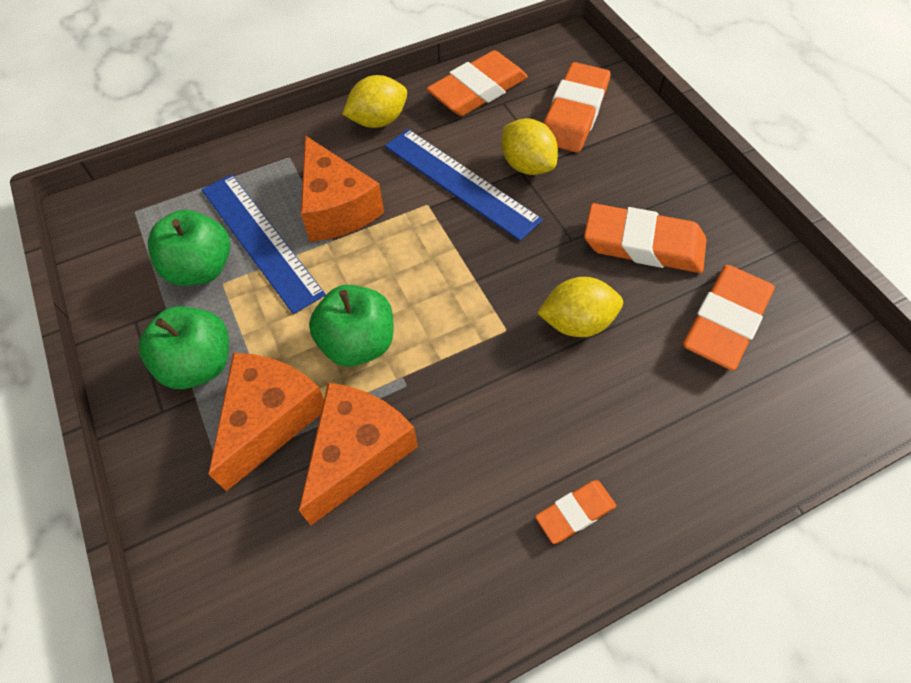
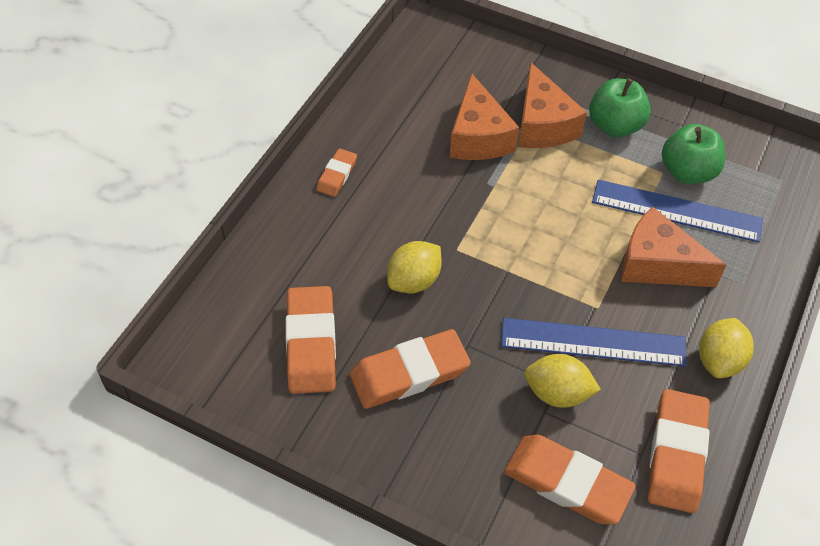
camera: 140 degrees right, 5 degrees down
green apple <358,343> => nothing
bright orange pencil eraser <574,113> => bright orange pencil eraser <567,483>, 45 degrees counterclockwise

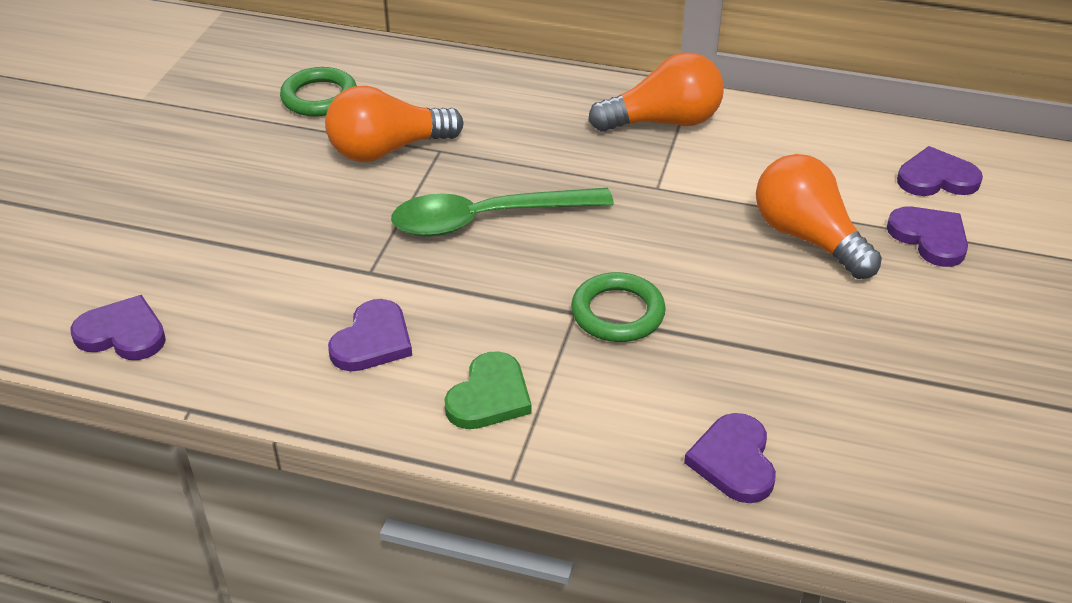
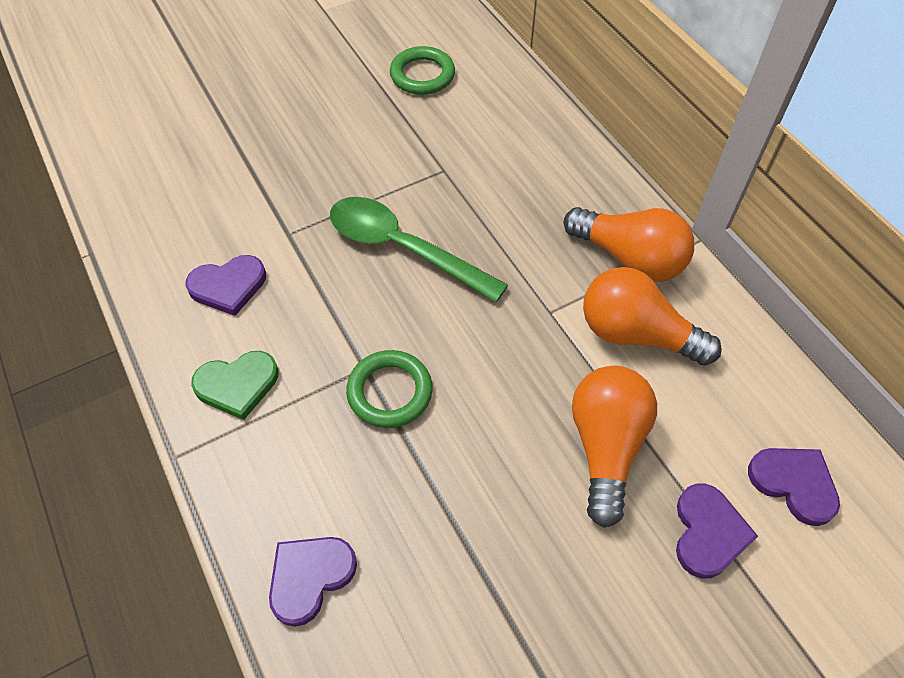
camera: 45 degrees right, 15 degrees up
purple heart <123,333> => nothing
bright orange light bulb <387,149> => bright orange light bulb <636,334>, relocated

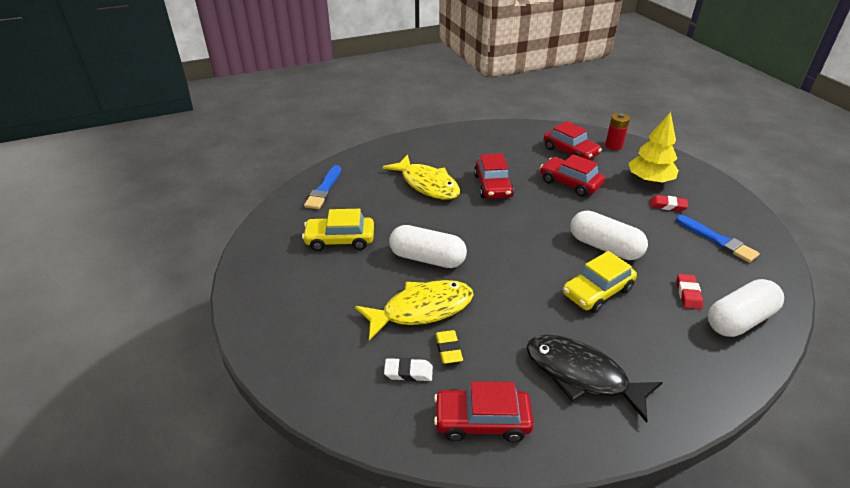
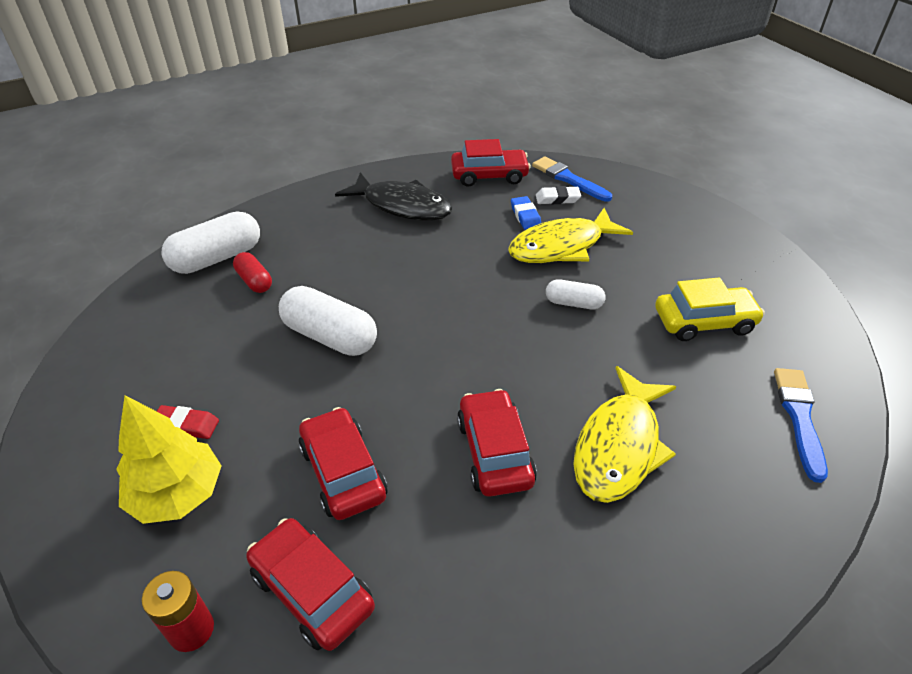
camera: 175 degrees right, 5 degrees up
yellow fish <427,184> => yellow fish <619,446>, 105 degrees counterclockwise
white pill shape <427,258> => white pill shape <573,303>, x0.56
yellow pencil eraser <448,349> => royal blue pencil eraser <525,216>
red car <570,183> => red car <343,472>, 150 degrees counterclockwise
yellow car <597,291> => nothing
royal blue brush <718,240> => royal blue brush <568,179>, relocated
red pencil eraser <688,294> => red pill shape <254,281>

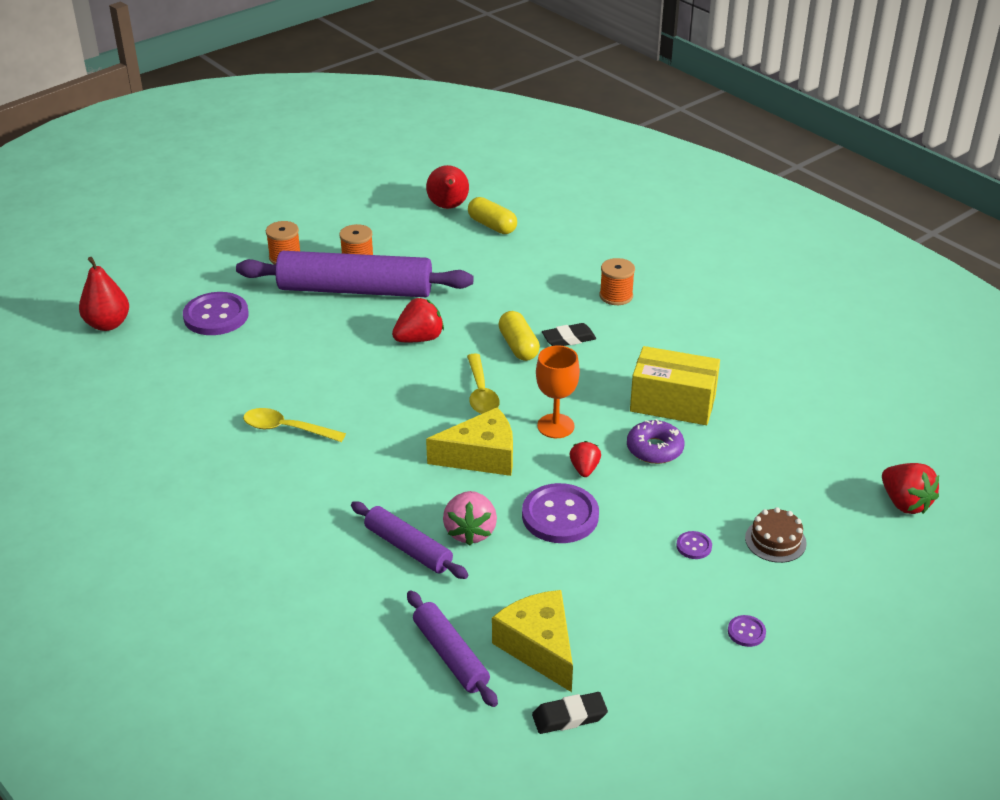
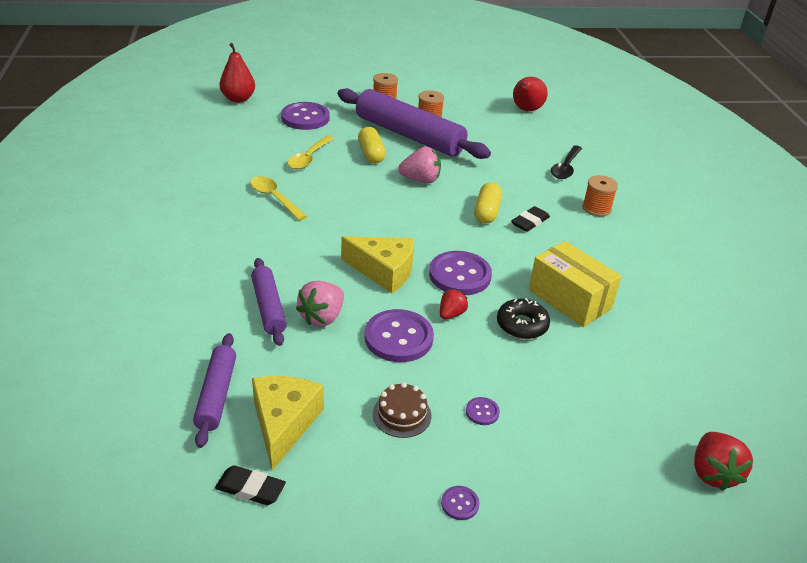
camera: 30 degrees right, 0 degrees up
red toy strawberry <419,339> => pink toy strawberry <420,180>
yellow spoon <481,393> => yellow spoon <309,158>, relocated
yellow pill shape <492,226> => yellow pill shape <371,154>, relocated
bright orange goblet <555,426> => purple shirt button <460,275>
jet-black pencil eraser <568,339> => jet-black pencil eraser <530,222>, 60 degrees counterclockwise
purple donut <654,449> => jet-black donut <522,325>
russet layer cake <775,540> => russet layer cake <402,414>, relocated
nothing => jet-black spoon <565,168>

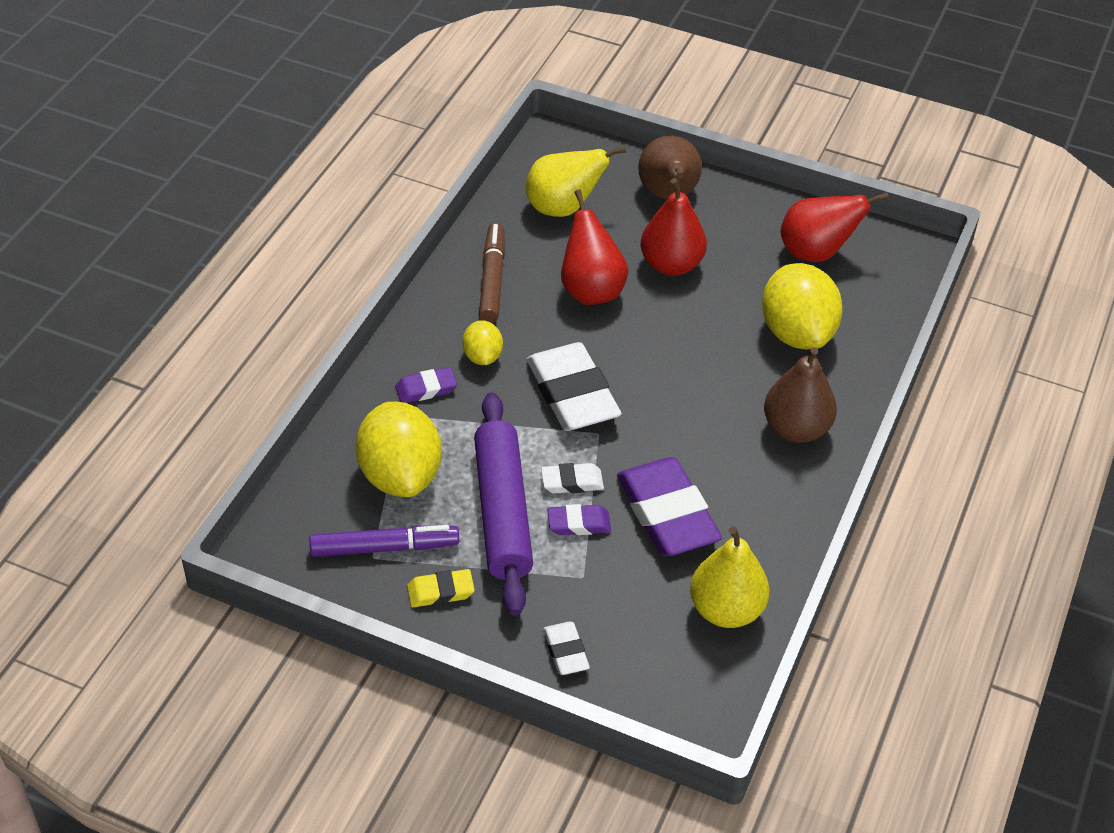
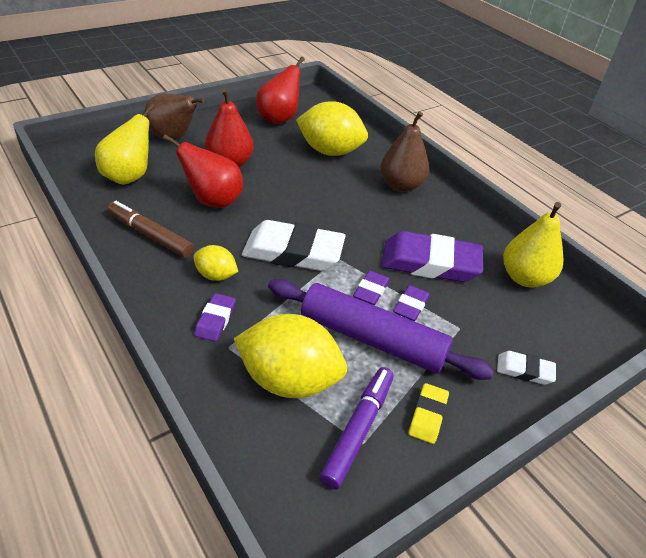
camera: 60 degrees left, 5 degrees down
white pencil eraser <572,482> => purple pencil eraser <371,290>

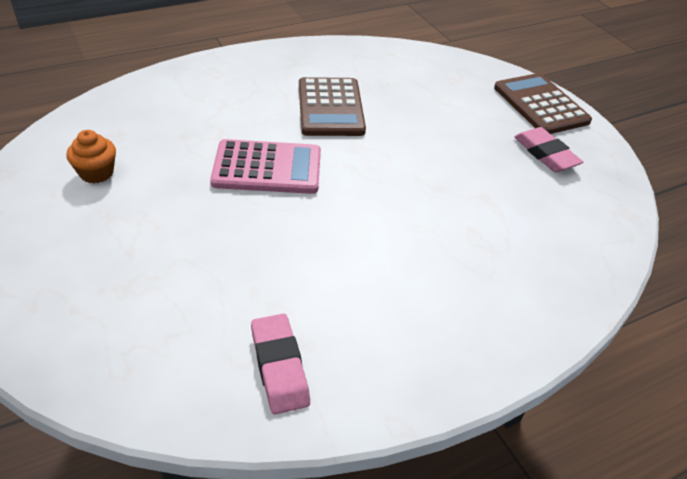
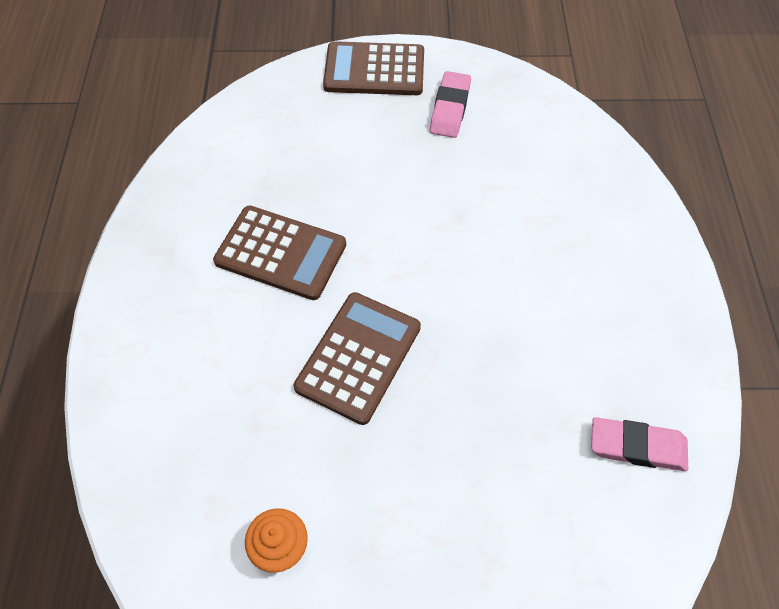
camera: 60 degrees left, 15 degrees up
pink calculator <267,168> => russet calculator <358,357>
pink pencil eraser <545,154> => pink pencil eraser <450,108>, 75 degrees counterclockwise

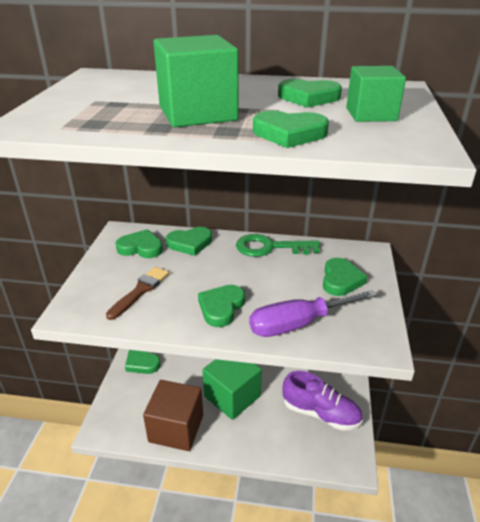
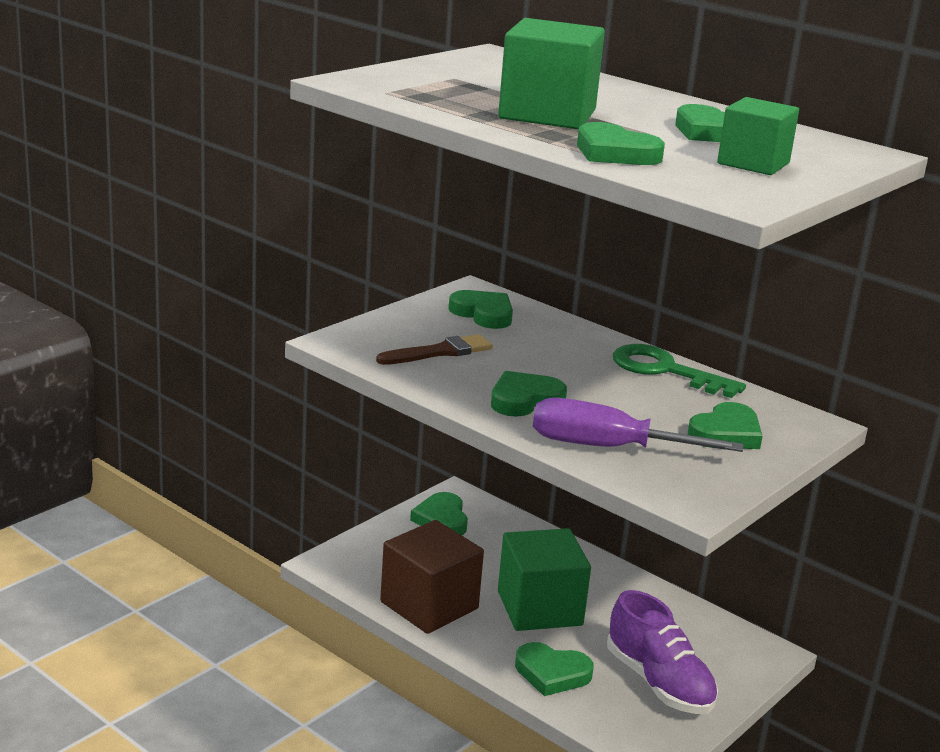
camera: 30 degrees right, 10 degrees down
green heart <190,243> => green heart <552,673>, relocated

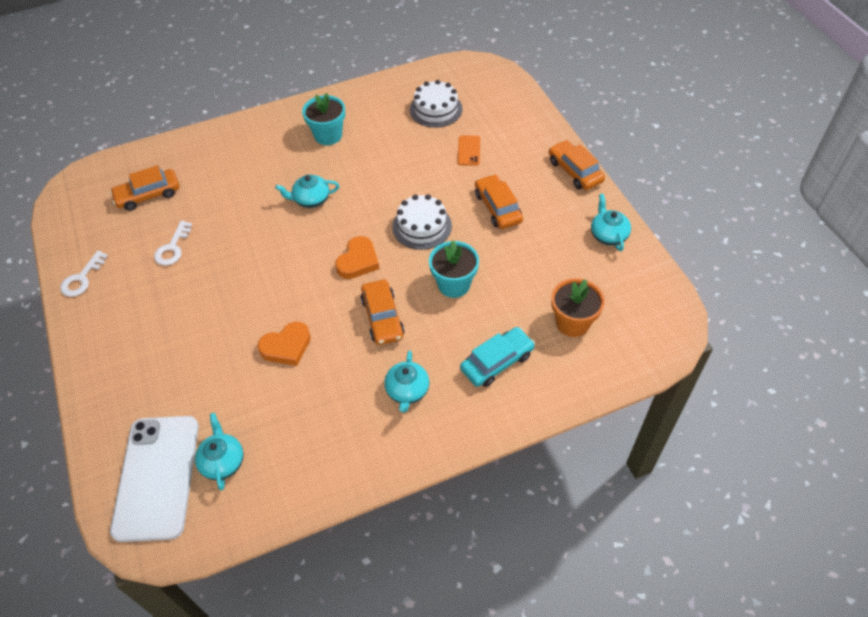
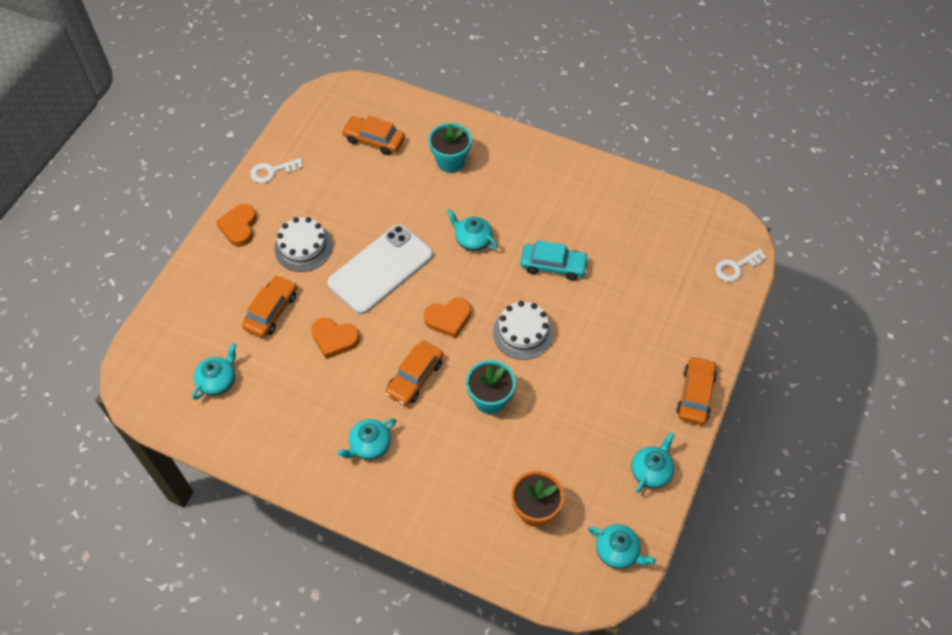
camera: 45 degrees right, 5 degrees up
white smartphone <157,477> => white smartphone <380,269>, relocated
white key <172,247> => white key <736,267>, relocated
turquoise plant pot <328,135> => turquoise plant pot <450,161>, relocated
white layer cake <436,109> => white layer cake <303,247>, relocated
bright orange smartphone <469,151> => nothing
turquoise car <497,362> => turquoise car <553,265>, relocated
bright orange car <498,207> => bright orange car <271,311>, relocated
nothing => bright orange heart <239,227>
nothing => turquoise china teapot <618,551>

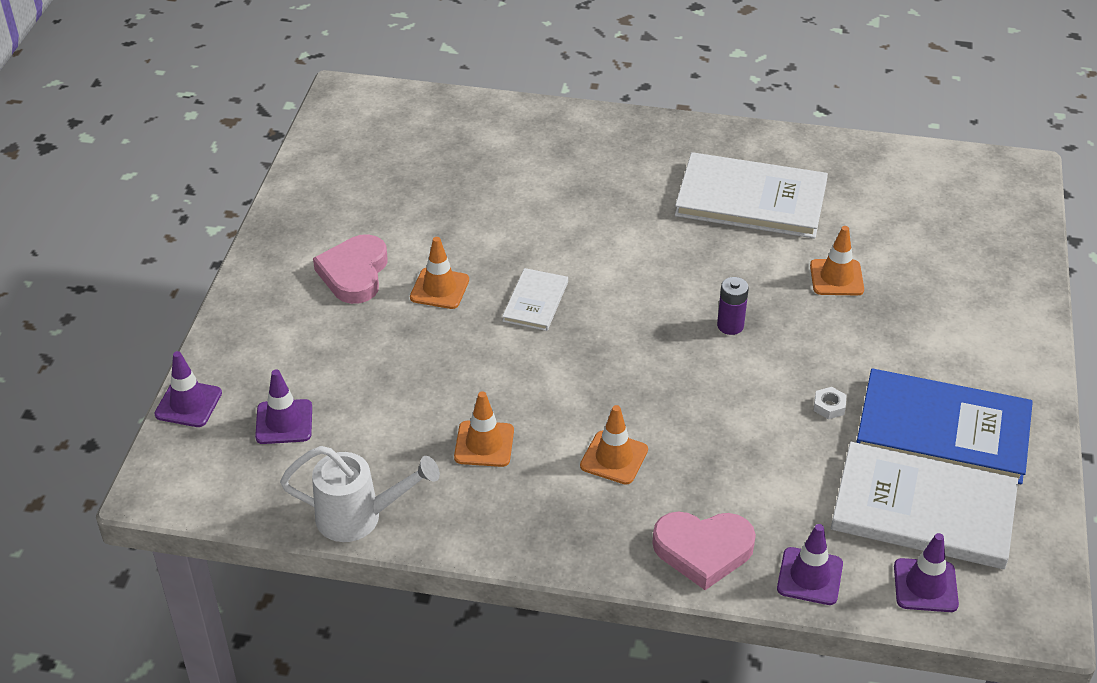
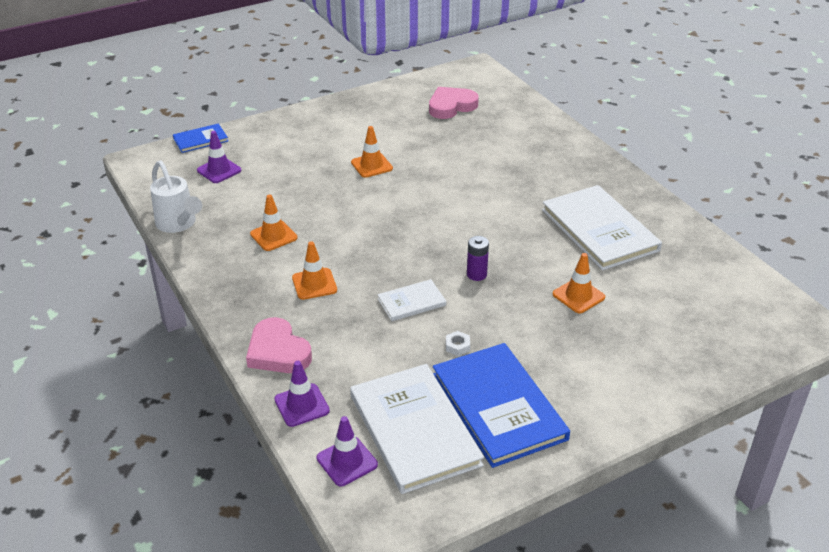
camera: 50 degrees right, 5 degrees down
purple safety cone <188,404> => royal blue hardcover <200,140>
pink heart <354,273> => pink heart <451,106>, relocated
white hardcover <535,301> => white hardcover <411,302>, relocated

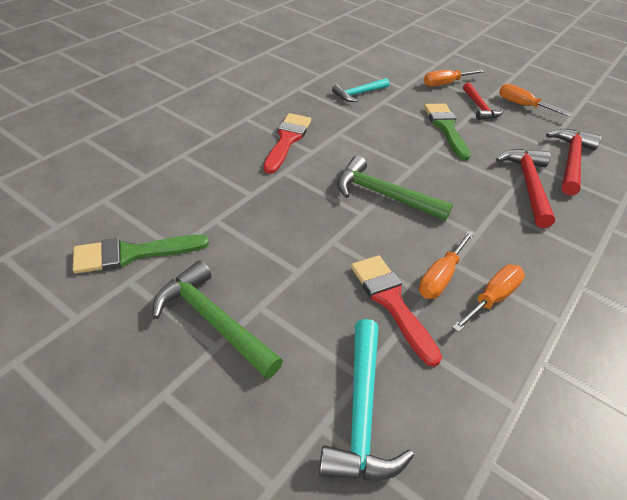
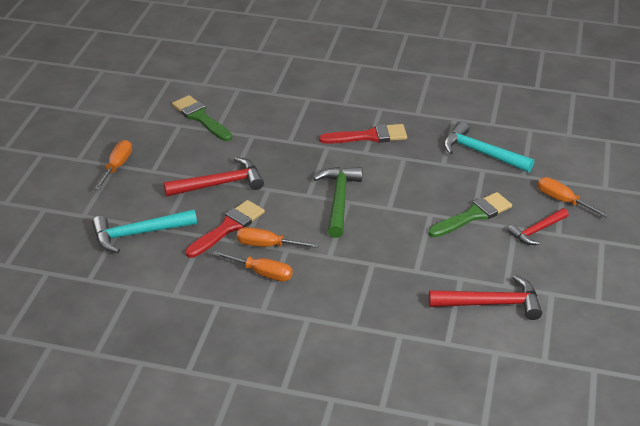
camera: 70 degrees right, 5 degrees down
green claw hammer <212,321> => nothing
turquoise claw hammer <358,94> => turquoise claw hammer <481,153>, x1.52
red claw hammer <528,185> => red claw hammer <220,184>, relocated
bright orange flat screwdriver <523,105> => bright orange flat screwdriver <117,166>, relocated

